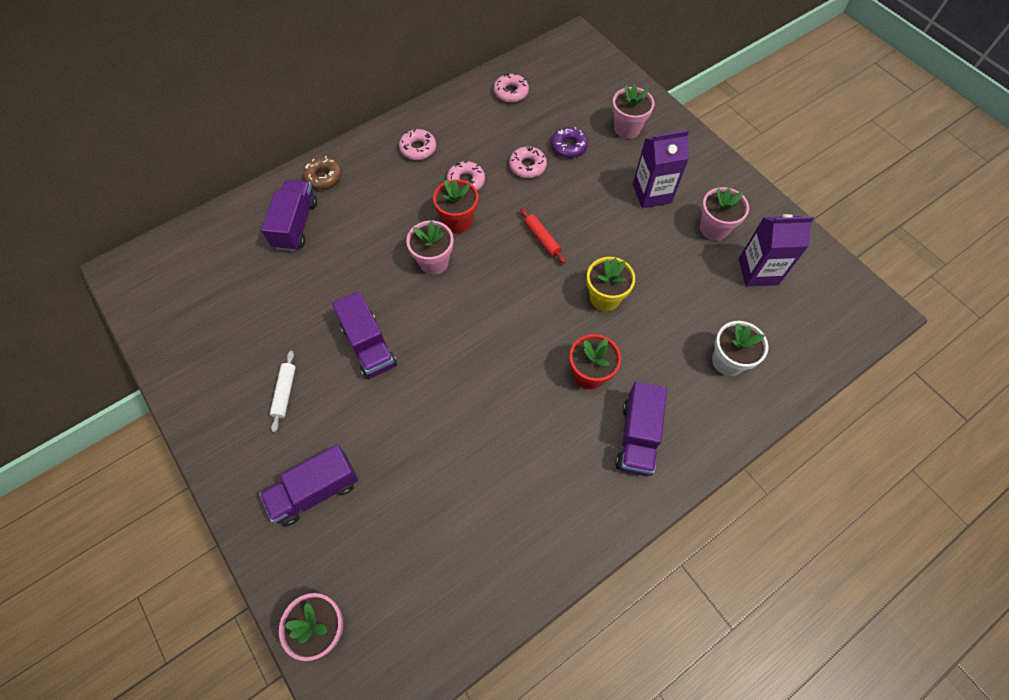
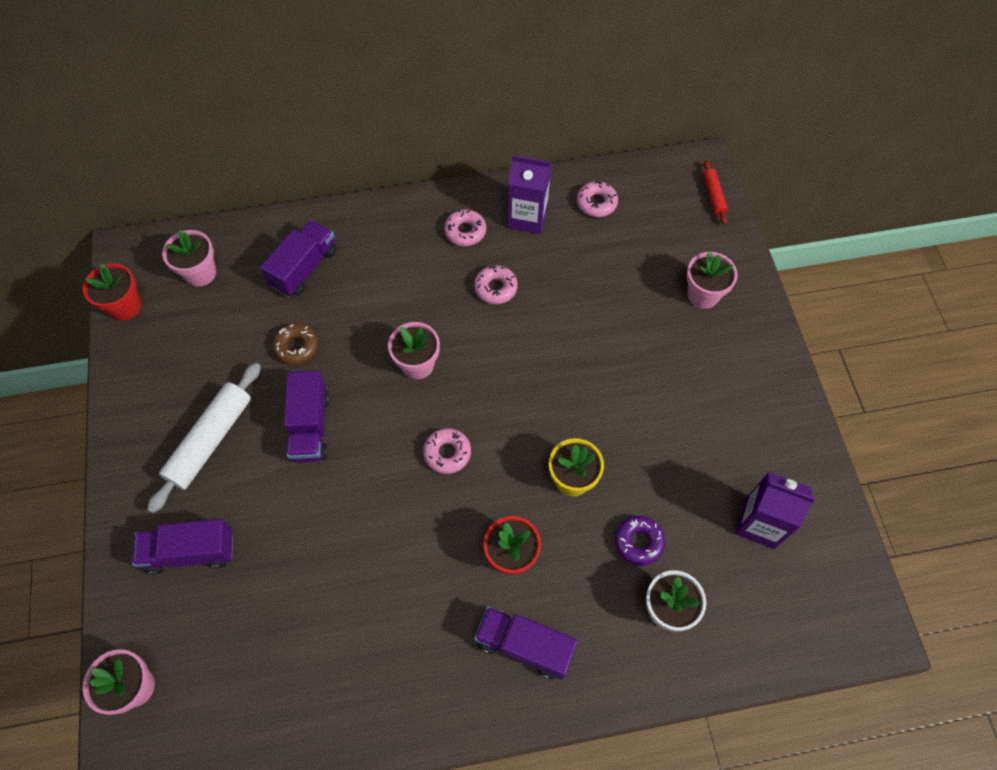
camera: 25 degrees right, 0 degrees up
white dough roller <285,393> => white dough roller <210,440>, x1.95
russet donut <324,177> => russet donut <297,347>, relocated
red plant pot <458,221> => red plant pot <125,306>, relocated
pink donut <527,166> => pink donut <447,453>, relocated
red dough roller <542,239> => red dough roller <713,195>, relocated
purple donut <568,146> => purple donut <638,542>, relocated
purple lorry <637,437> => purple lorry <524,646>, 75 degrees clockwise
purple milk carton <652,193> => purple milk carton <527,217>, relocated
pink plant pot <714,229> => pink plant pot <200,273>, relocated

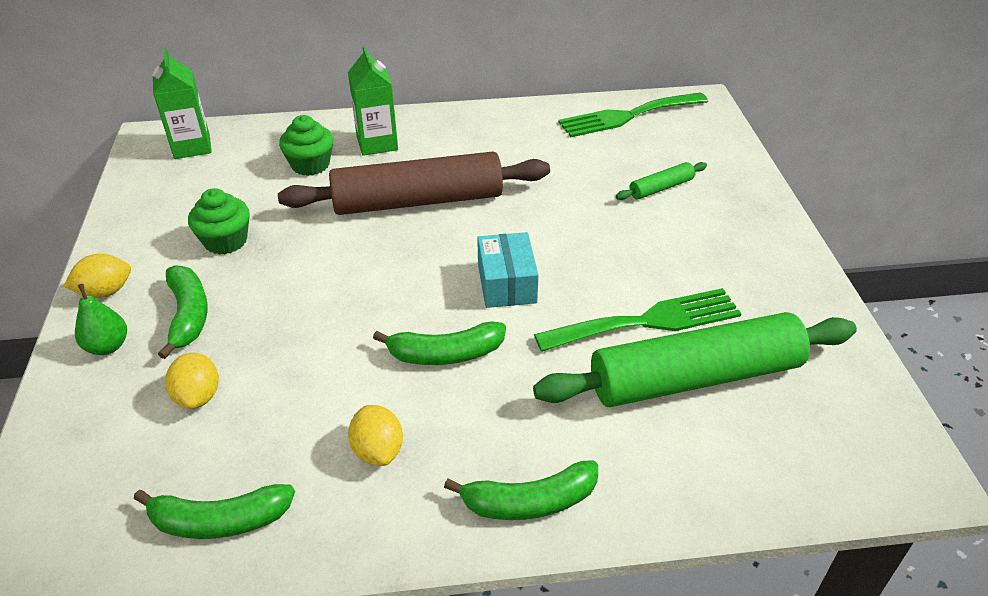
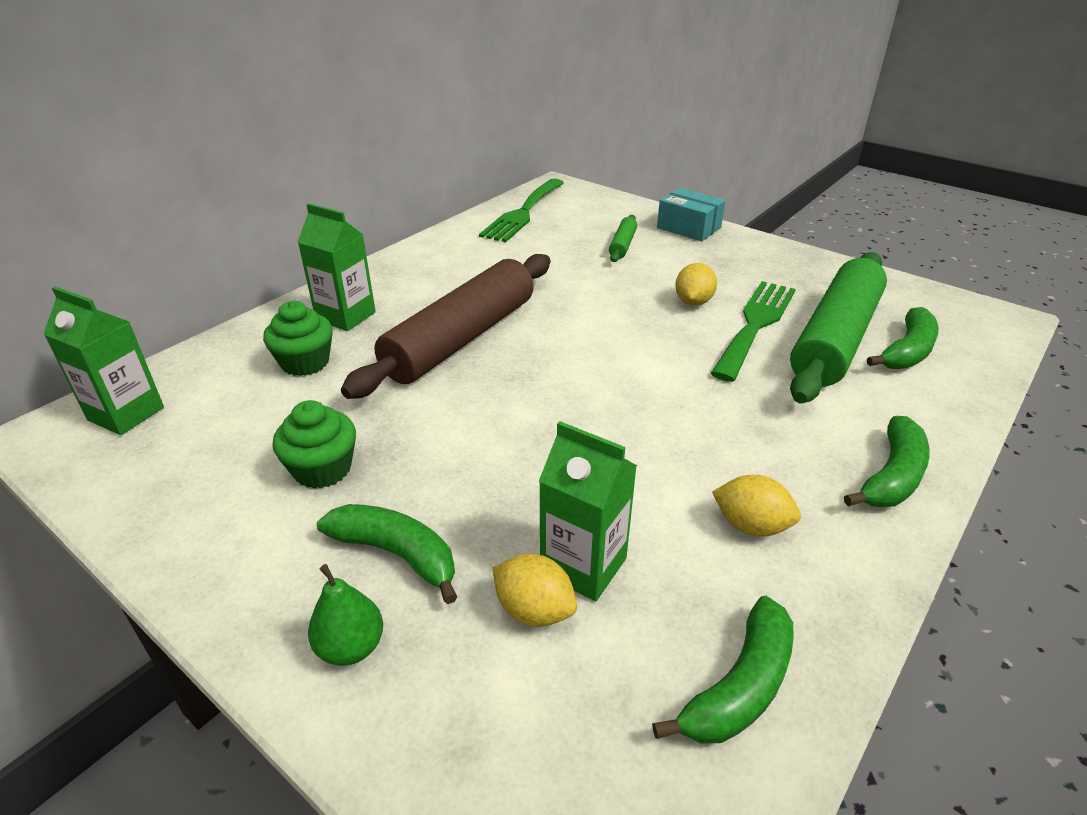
camera: 45 degrees left, 5 degrees down
yellow citrus fruit <105,292> => yellow citrus fruit <693,302>, relocated
green toy banana <446,354> => green toy banana <907,351>, relocated
turquoise box <506,283> => turquoise box <688,228>, relocated
nothing => green milk carton <583,566>

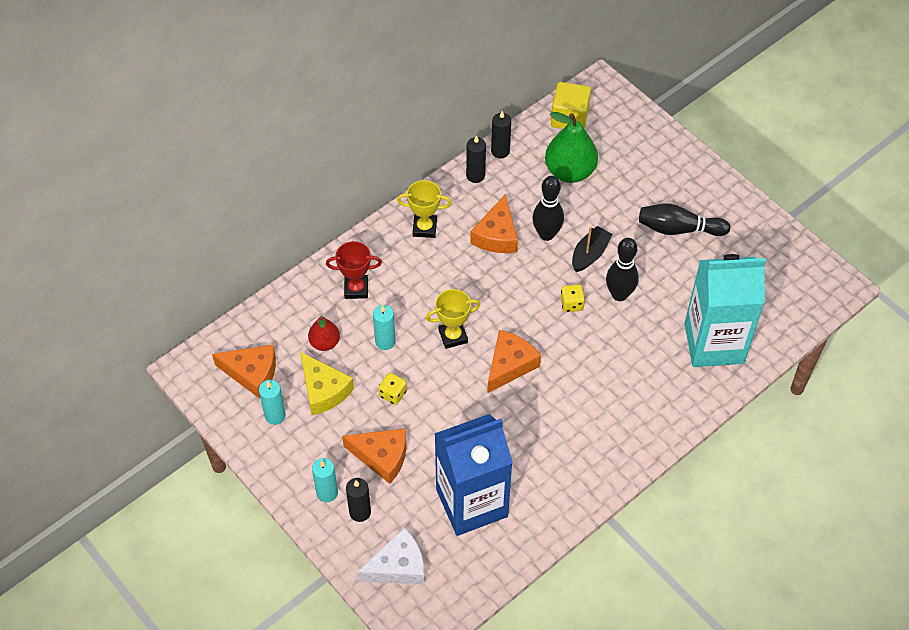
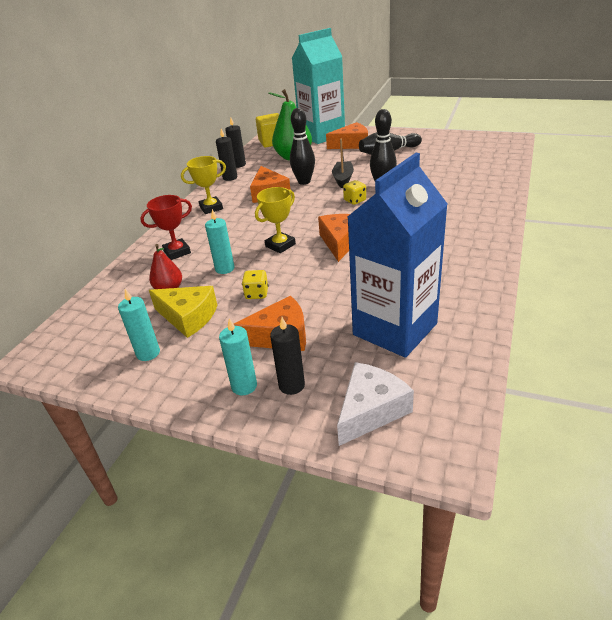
camera: 25 degrees left, 20 degrees down
bright orange cheese <252,373> => bright orange cheese <352,144>, relocated
turquoise milk carton <714,343> => turquoise milk carton <322,135>, relocated

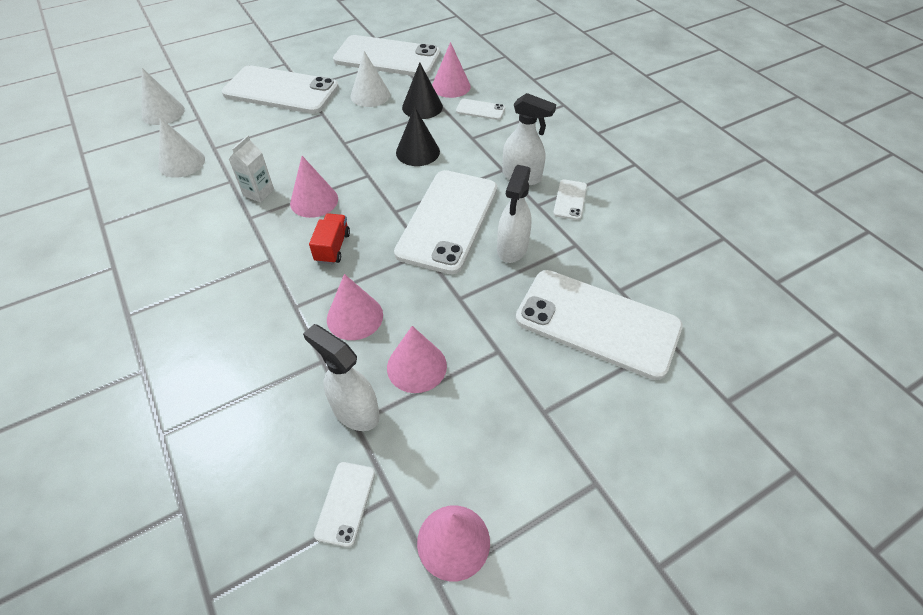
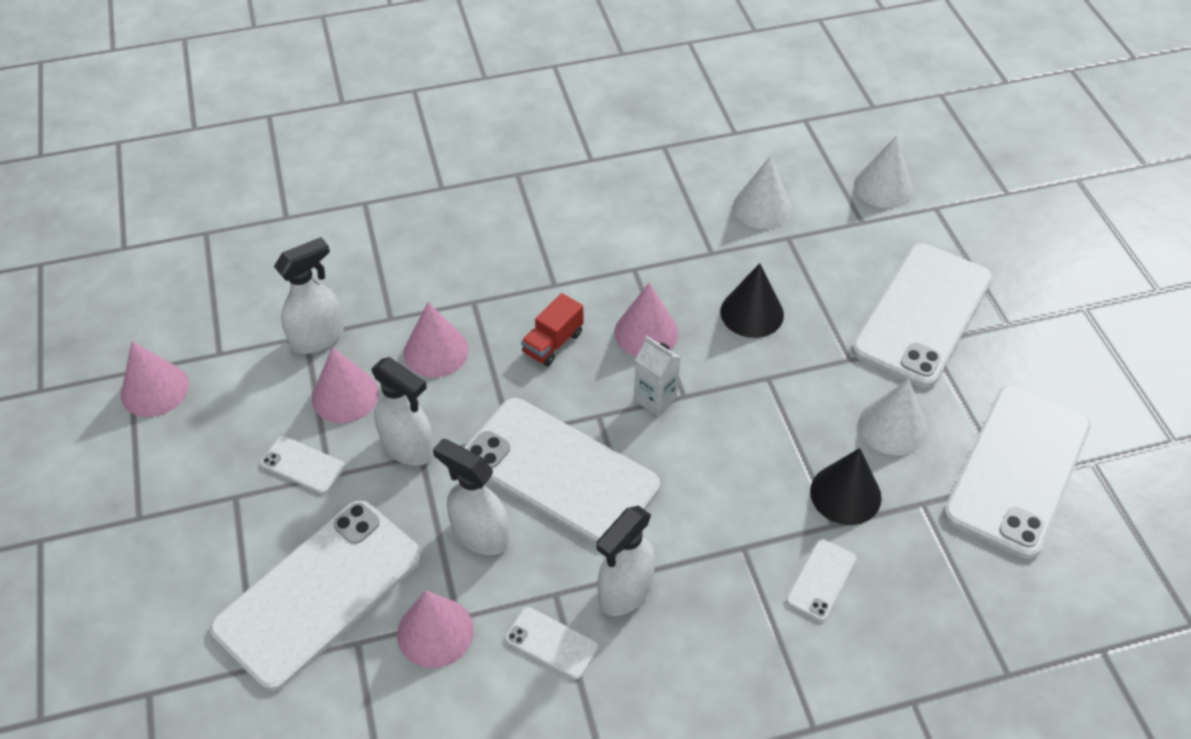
camera: 105 degrees right, 0 degrees up
white milk carton <259,193> => white milk carton <655,398>, relocated
red lorry <332,247> => red lorry <553,343>, 105 degrees clockwise
white smartphone <346,503> => white smartphone <302,465>, relocated
jet-black cone shape <417,152> => jet-black cone shape <752,313>, relocated
pink cone shape <451,86> => pink cone shape <435,632>, relocated
nothing => white spray bottle <408,448>

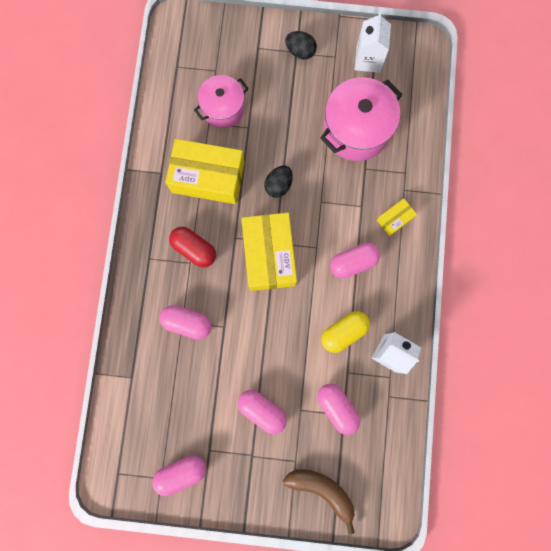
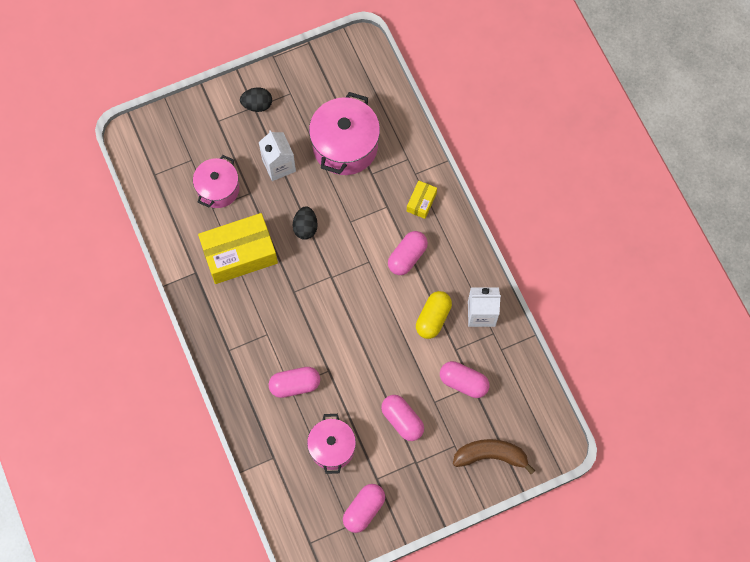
camera: 30 degrees left, 10 degrees down
red pill shape <194,249> => nothing
pink pill shape <262,410> => pink pill shape <402,420>, 45 degrees clockwise
yellow box <269,255> => nothing
white milk carton <368,59> => white milk carton <279,165>, relocated
nothing => pink pot <332,448>

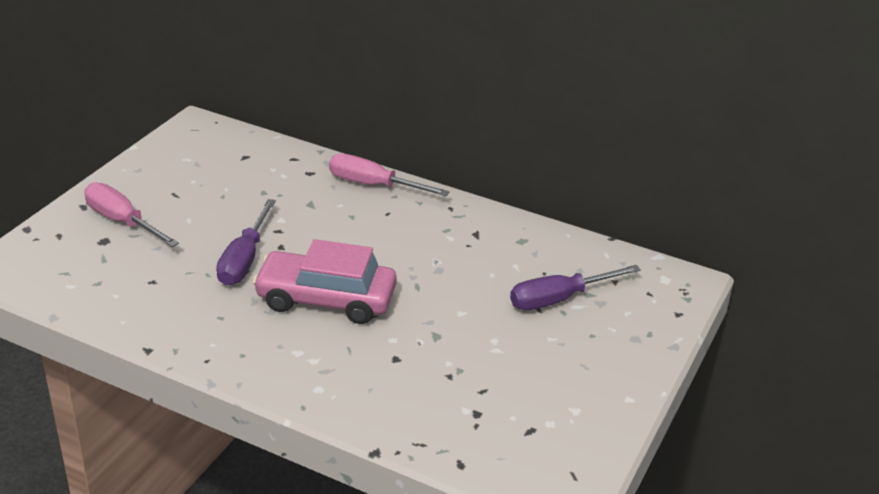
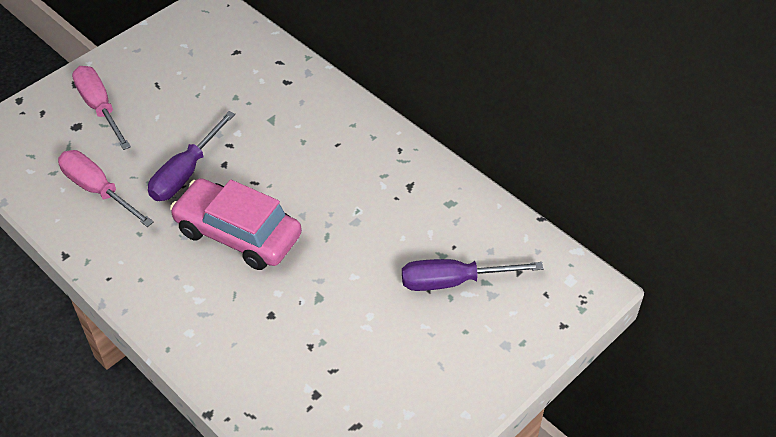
camera: 20 degrees right, 15 degrees up
pink flat screwdriver <373,185> => pink flat screwdriver <98,190>, relocated

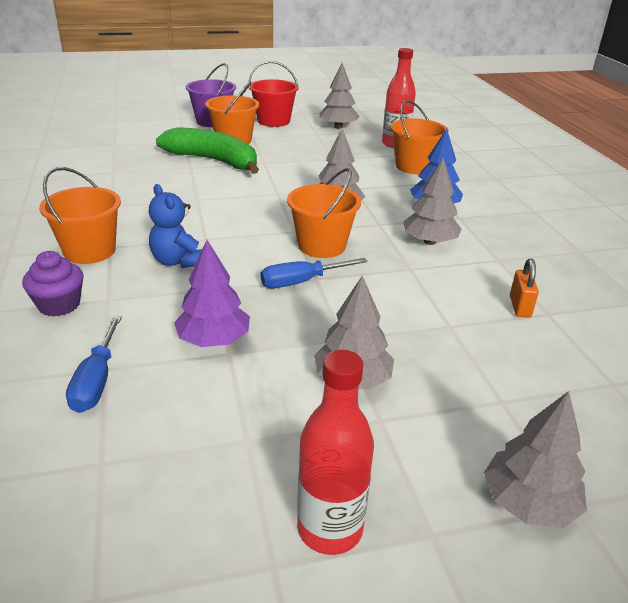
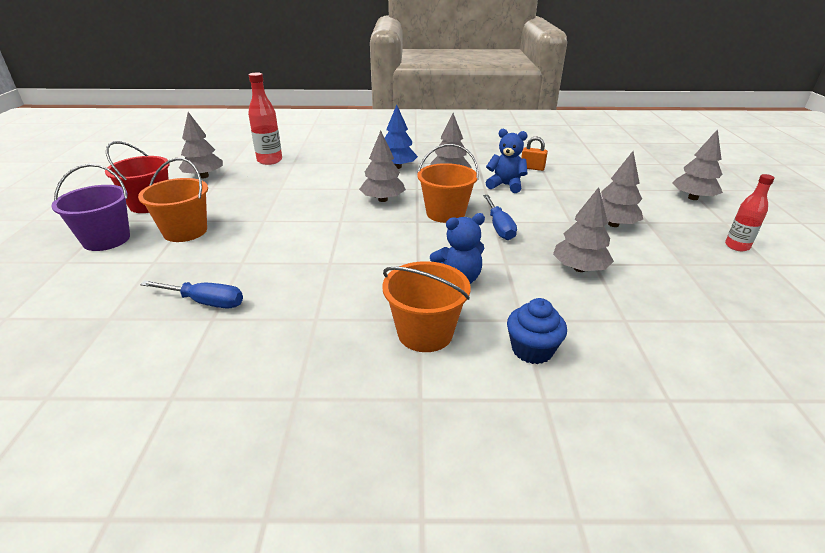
camera: 75 degrees left, 0 degrees up
purple muffin <59,305> => royal blue muffin <532,350>
royal blue flat screwdriver <97,380> => royal blue flat screwdriver <205,302>, relocated
green toy banana <213,161> => nothing
purple toy tree <213,340> => gray toy tree <579,269>
red drink bottle <330,529> => red drink bottle <737,246>, x0.66
bright orange sand bucket <414,166> => nothing
nothing => royal blue teddy <505,185>

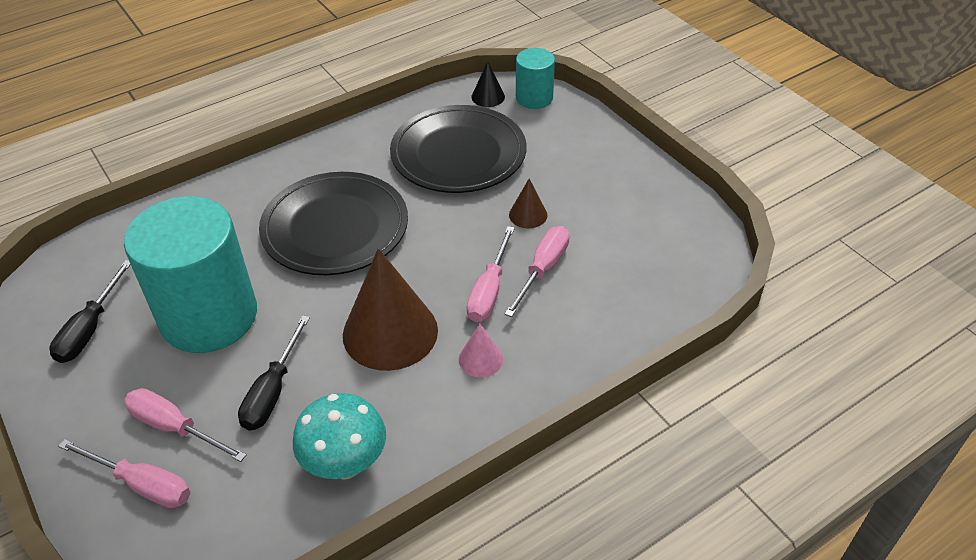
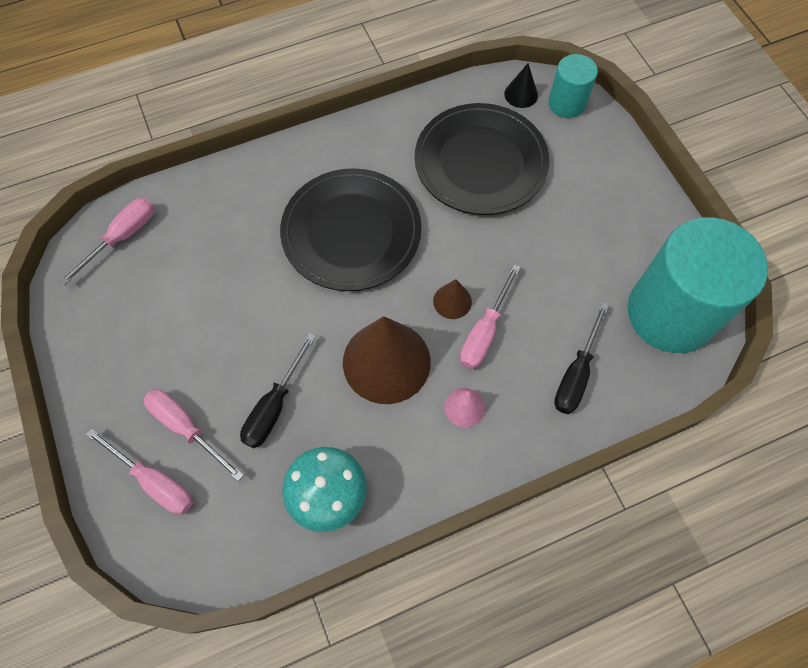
camera: 10 degrees right, 20 degrees up
jet-black flat screwdriver <90,329> => jet-black flat screwdriver <576,374>, relocated
turquoise cylinder shape <209,316> => turquoise cylinder shape <670,313>, relocated
pink flat screwdriver <543,269> => pink flat screwdriver <122,237>, relocated
russet cone shape <528,215> => russet cone shape <452,301>, relocated

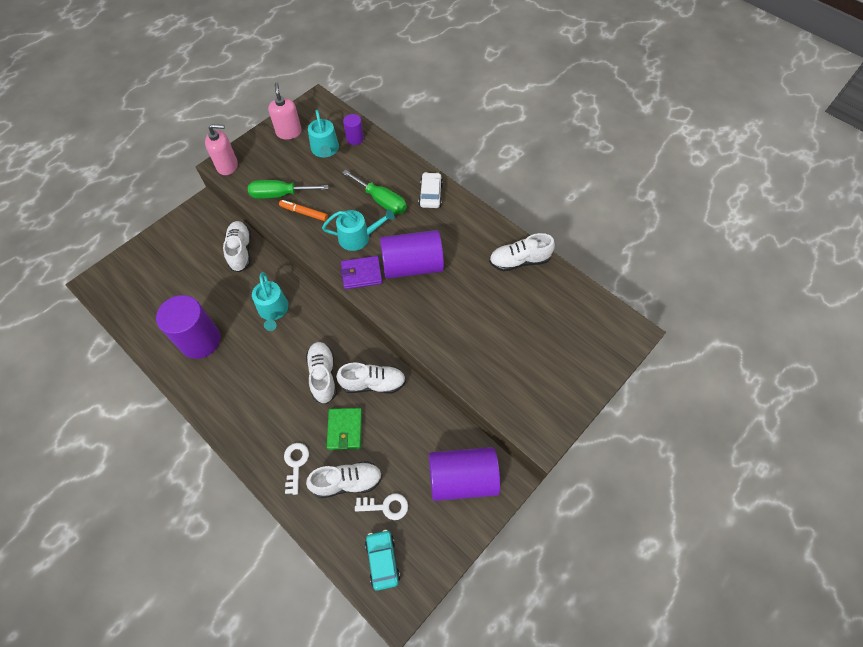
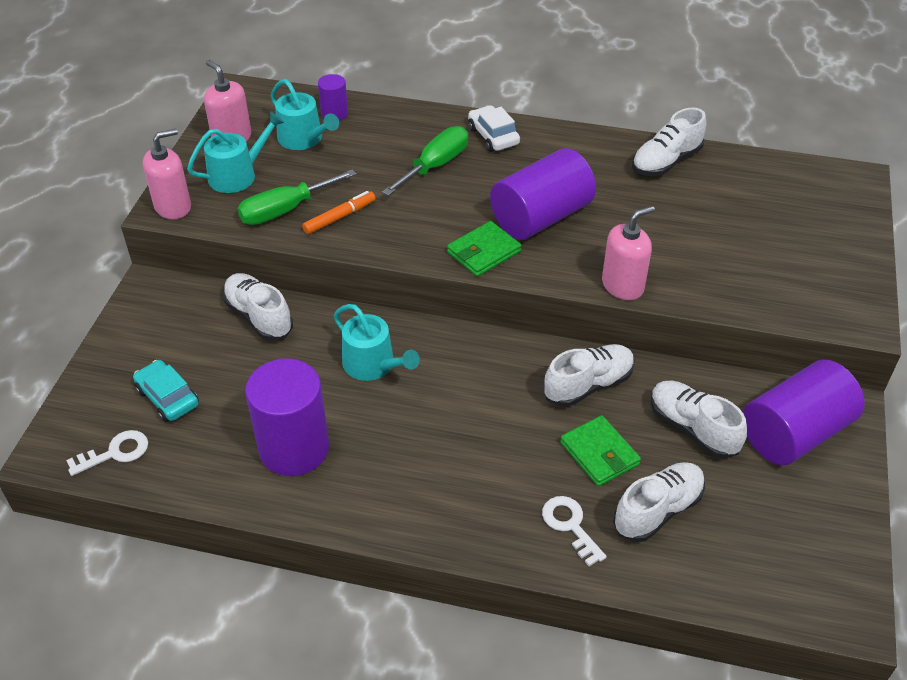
camera: 30 degrees left, 15 degrees down
bright orange marker <304,213> => bright orange marker <339,217>, 150 degrees clockwise
white shoe <323,375> => white shoe <692,428>, relocated
turquoise watering can <358,237> => turquoise watering can <237,175>, relocated
purple billfold <361,274> => green billfold <483,252>
green flat screwdriver <382,201> => green flat screwdriver <435,165>, 60 degrees counterclockwise
white key <386,506> => white key <115,453>, relocated
turquoise car <382,560> => turquoise car <168,397>, relocated
nothing => pink soap pump <622,285>

